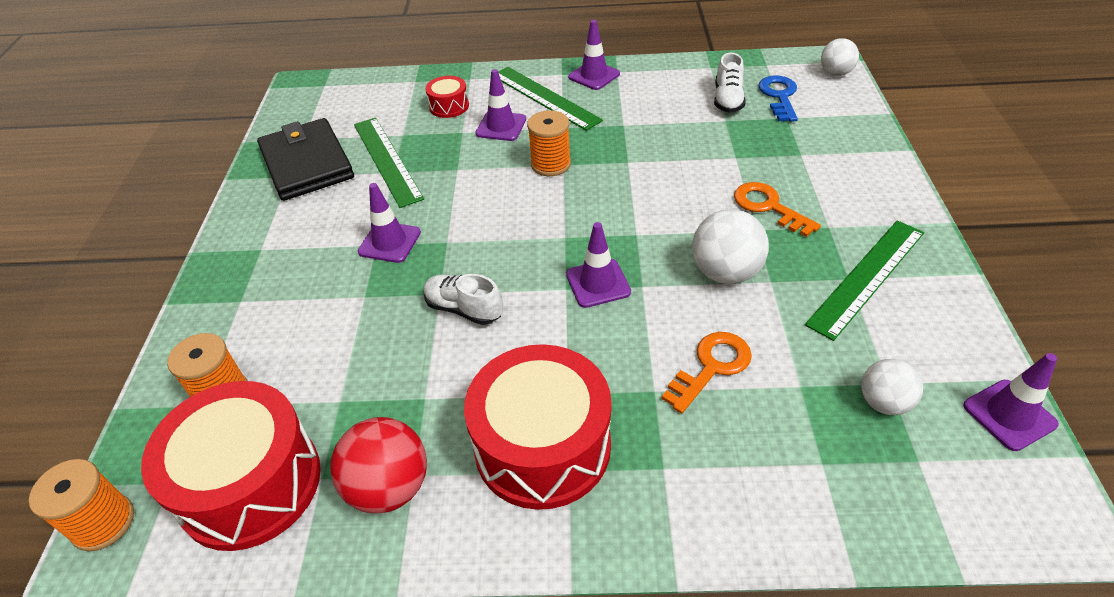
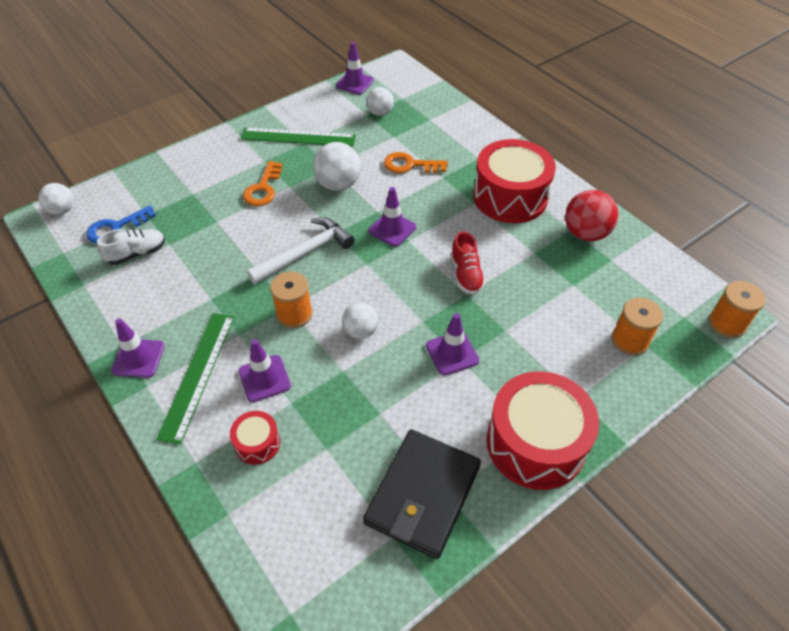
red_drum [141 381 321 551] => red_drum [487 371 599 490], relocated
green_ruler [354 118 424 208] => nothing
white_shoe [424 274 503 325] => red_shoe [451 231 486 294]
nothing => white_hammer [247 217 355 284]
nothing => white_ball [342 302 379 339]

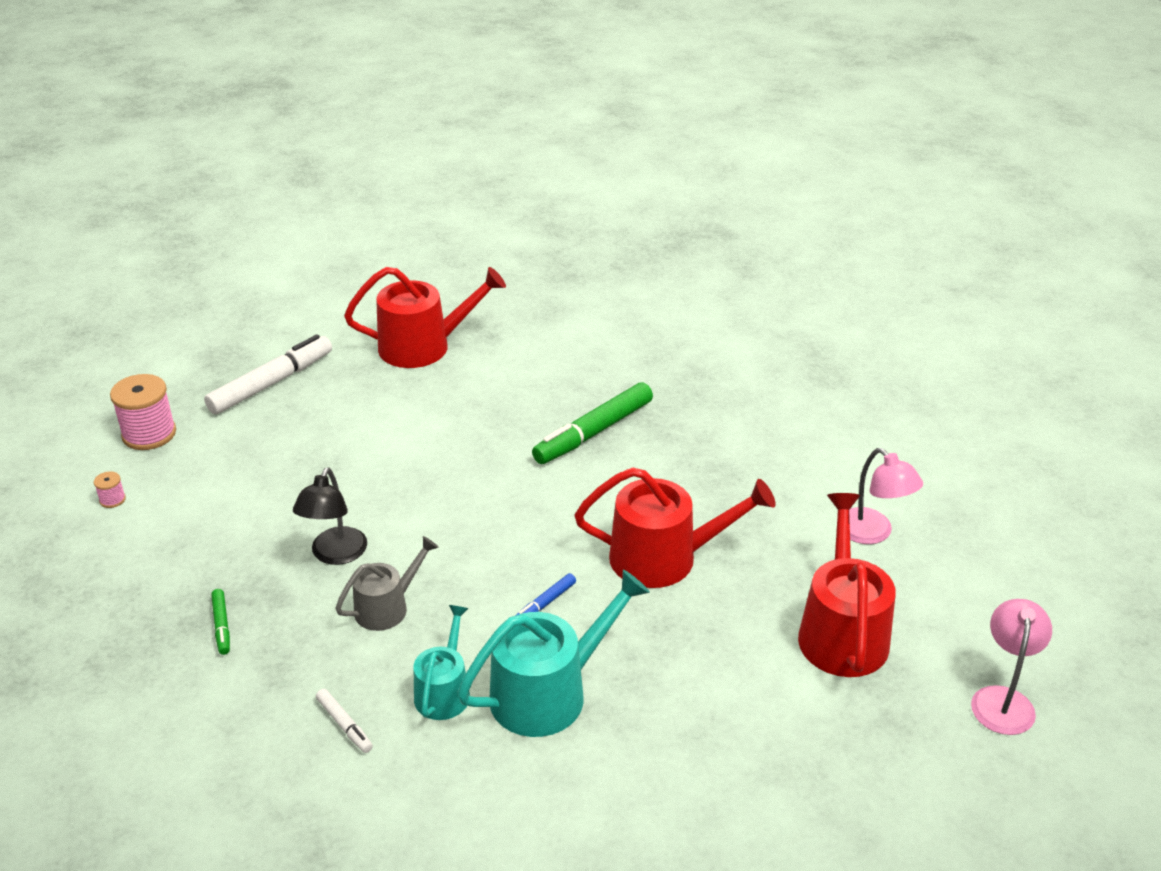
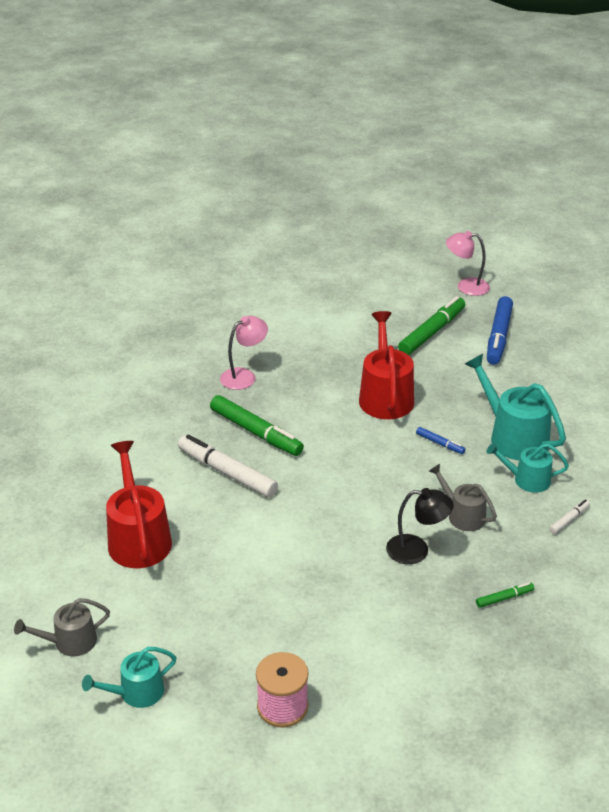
pink_spool [94 472 126 508] => nothing
white_marker [204 335 332 415] => white_marker [178 435 278 497], relocated
red_watering_can [798 493 896 677] => green_marker [398 296 465 355]
pink_lamp [849 448 923 544] => pink_lamp [220 316 268 390], relocated
nothing => grey_watering_can [14 598 110 656]
nothing => turquoise_watering_can [82 647 177 708]
nothing => blue_marker [487 296 513 365]

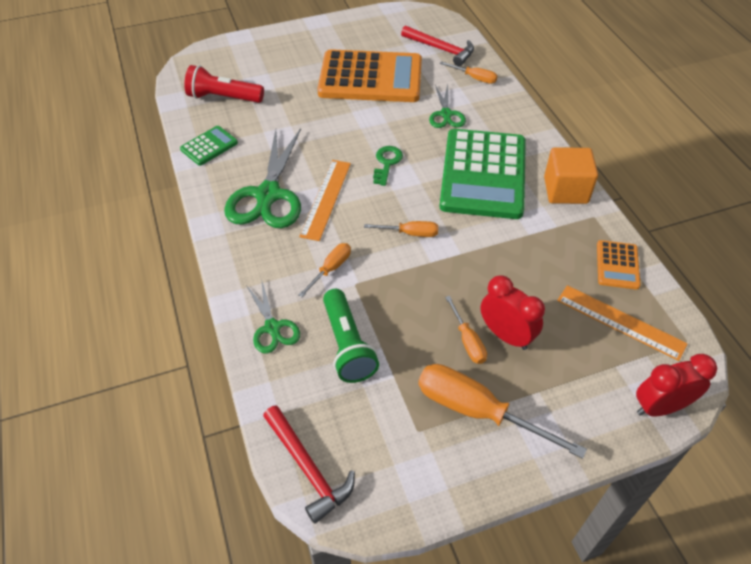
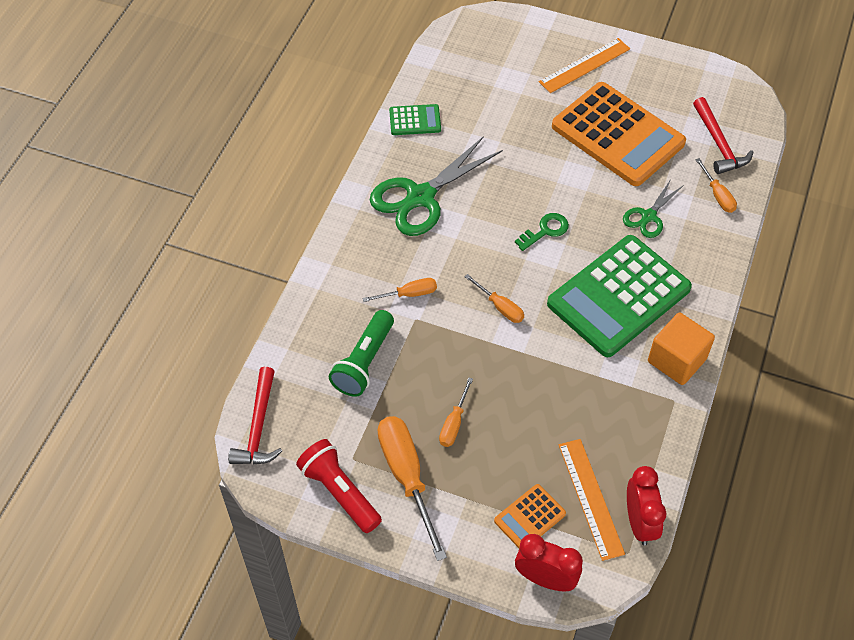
red_flashlight [184 65 264 103] => red_flashlight [296 439 382 533], relocated
green_scissors [246 282 300 353] => nothing
orange_ruler [299 160 351 241] => orange_ruler [539 38 630 93], relocated
red_clock [480 275 545 350] => red_clock [627 466 666 545], relocated
orange_calculator [597 240 641 290] => orange_calculator [494 484 566 549], relocated

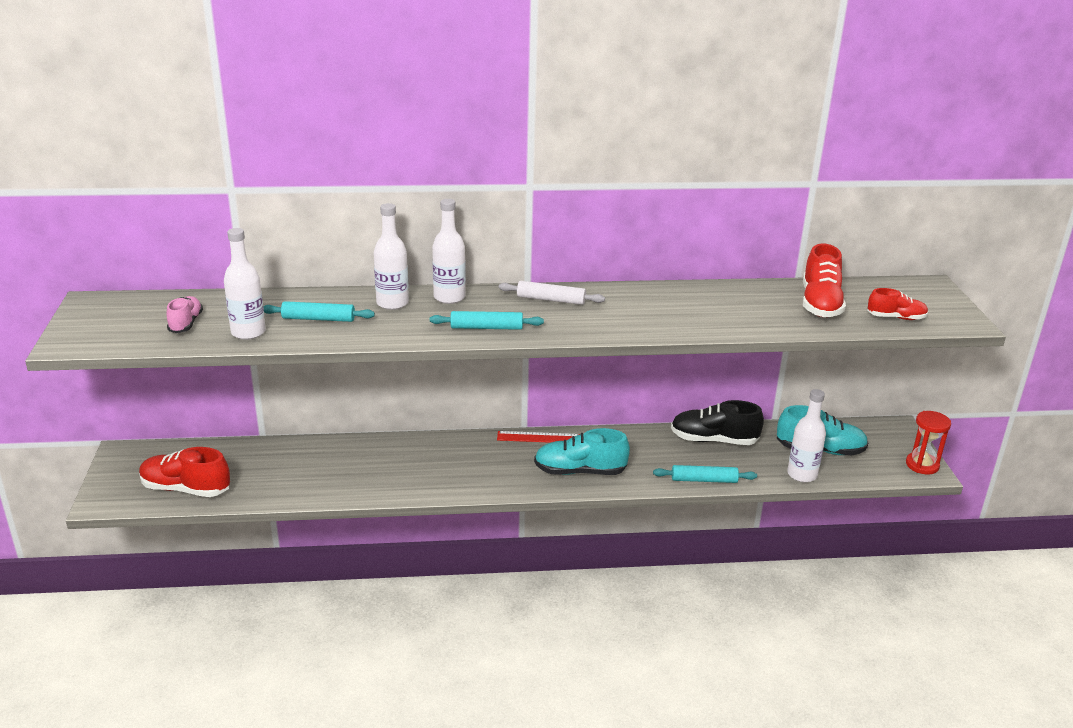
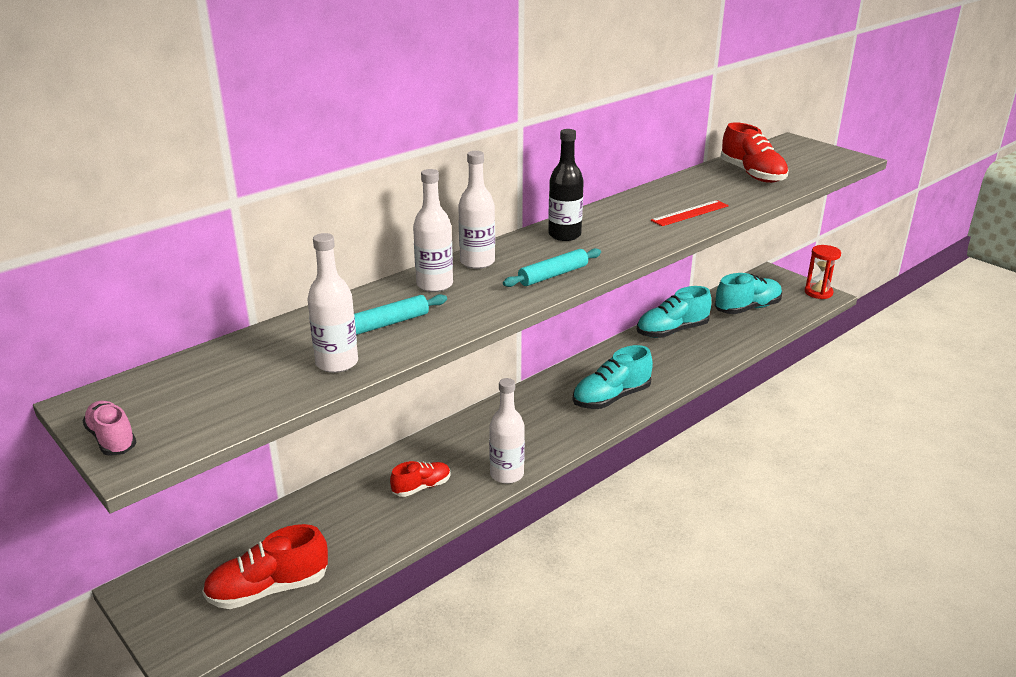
pink_shoe [166 296 203 333] => pink_shoe [82 401 137 456], relocated
red_ruler [497 431 580 443] => red_ruler [651 200 729 226], relocated
white_rolling_pin [499 281 605 305] => black_bottle [548 129 584 241]
turquoise_rolling_pin [653 465 757 483] => nothing
black_shoe [671 400 764 445] => turquoise_shoe [637 286 711 338]
white_bottle [787 389 826 482] => white_bottle [489 378 525 484], relocated
red_shoe [867 288 928 320] => red_shoe [390 461 451 497], relocated

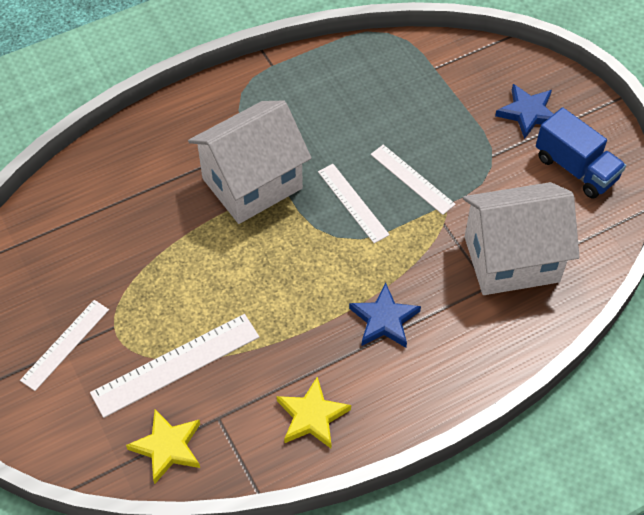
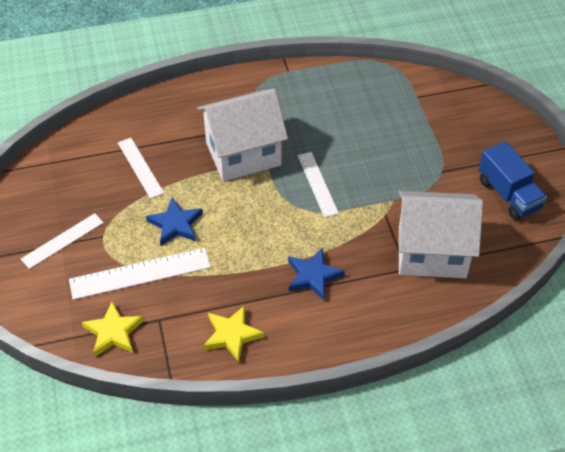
white_ruler [371 145 456 215] => white_ruler [118 138 164 199], relocated
blue_star [495 84 553 139] => blue_star [146 197 203 246], relocated

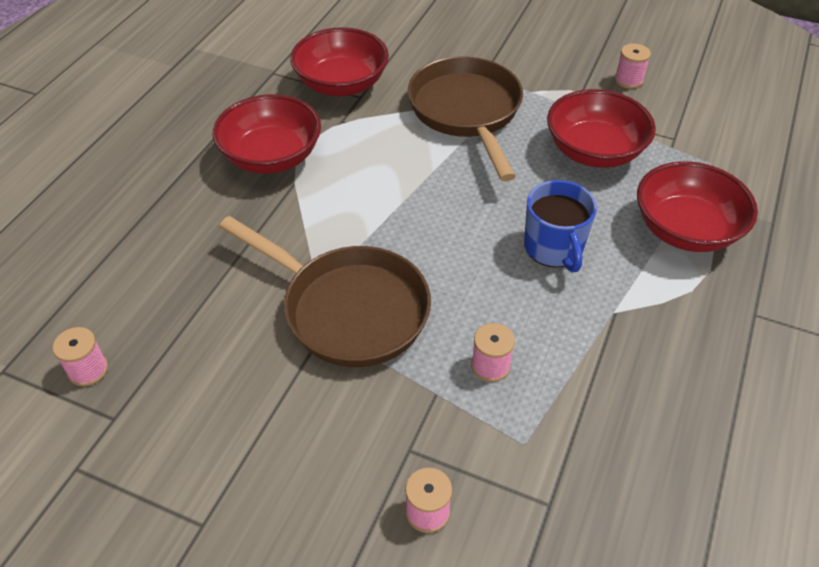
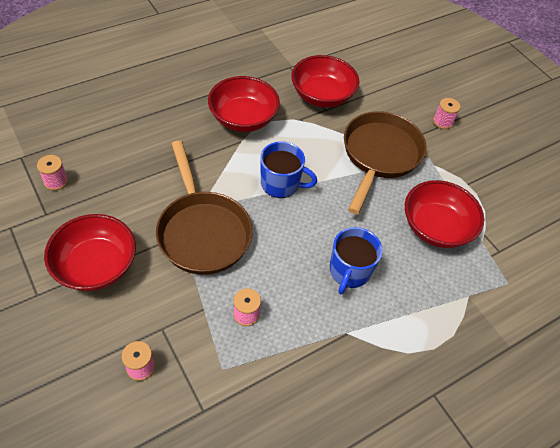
pink_spool [615 43 651 89] => pink_spool [433 98 461 129], relocated
red_bowl [637 161 758 252] => red_bowl [44 214 136 291], relocated
nothing => blue_mug [260 141 317 198]

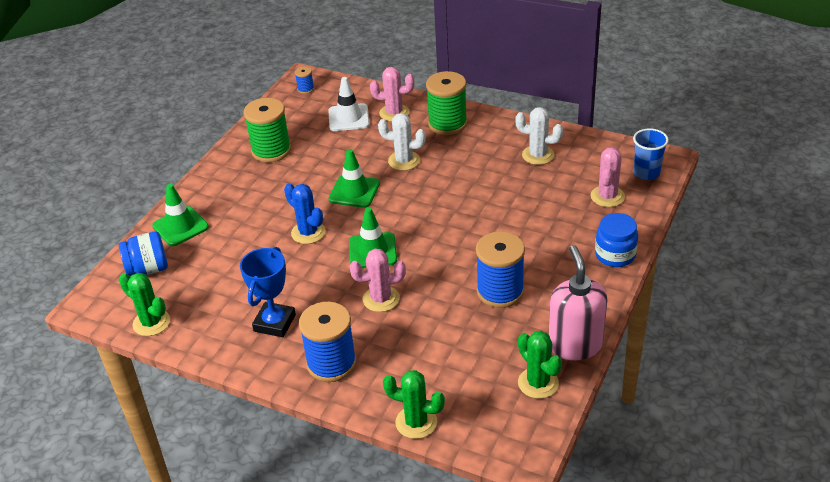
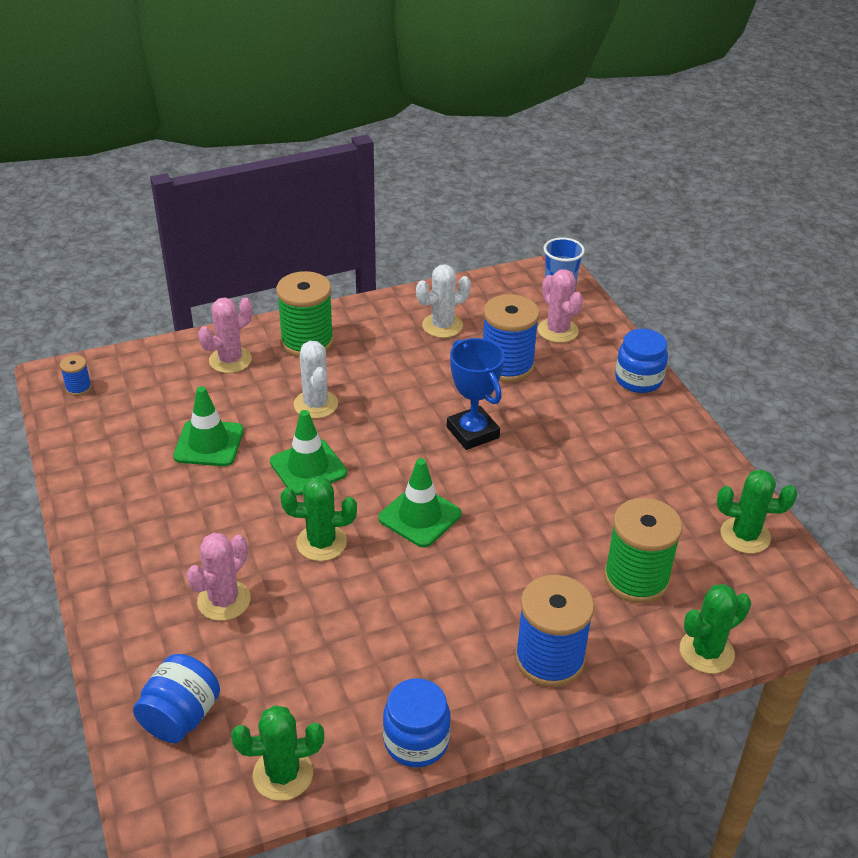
green_traffic_cone [152 184 209 246] => green_traffic_cone [173 386 244 466], relocated
blue_trophy [240 247 296 337] => blue_trophy [447 338 504 450], relocated
green_spool [244 98 291 163] => green_spool [604 498 682 603], relocated
blue_cactus [284 183 326 244] => green_cactus [280 476 357 561]
white_traffic_cone [328 77 370 131] => nothing
pink_cactus [350 249 406 312] => pink_cactus [187 533 251 621], relocated
white_cactus [378 113 426 171] => white_cactus [294 341 338 419], 75 degrees counterclockwise
blue_spool [476 231 525 308] => blue_spool [483 294 540 382], relocated
pink_soap_dispenser [549 245 608 360] => nothing
nothing => blue_jar [383 678 451 767]

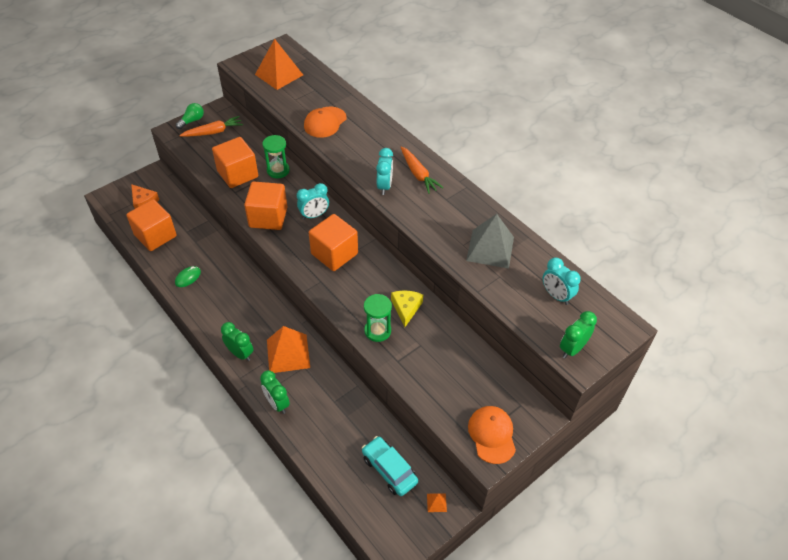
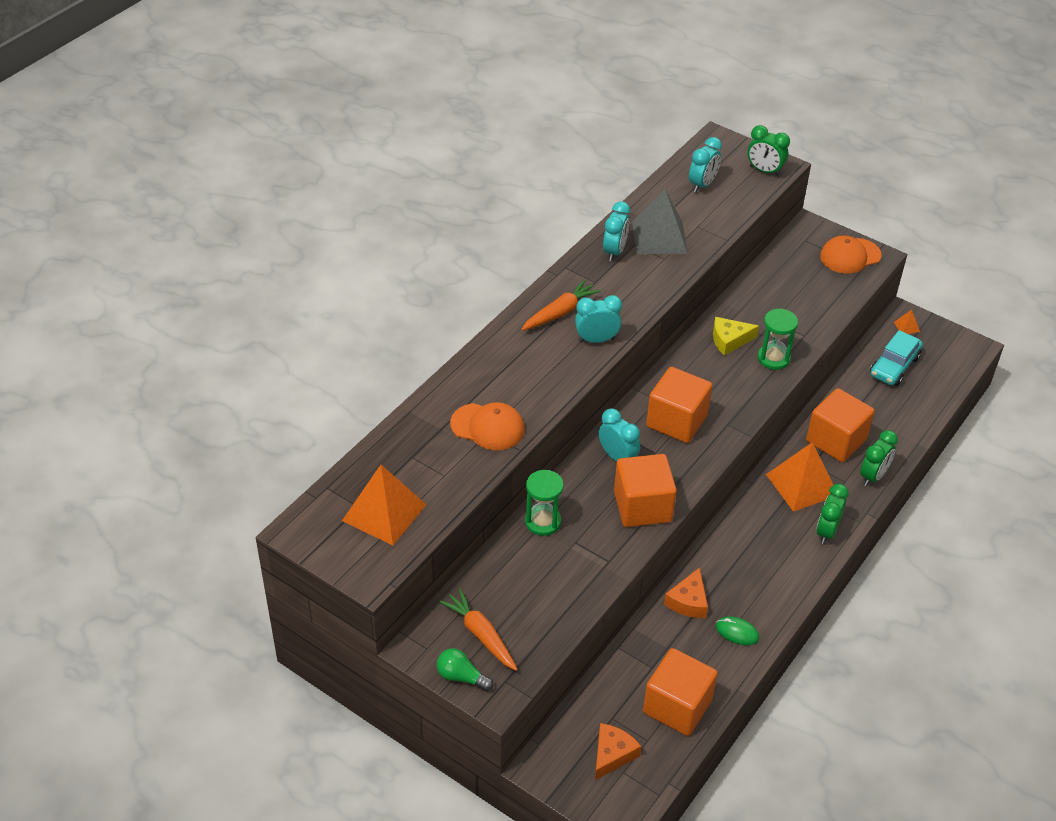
orange_cube [212 137 258 188] => orange_cube [806 388 875 462], relocated
nothing => turquoise_clock [603 201 630 262]
nothing => orange_cheese [664 567 708 618]

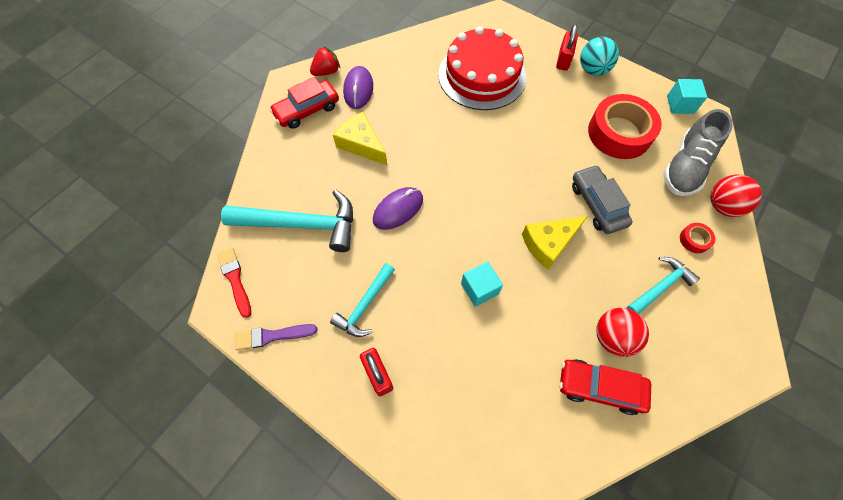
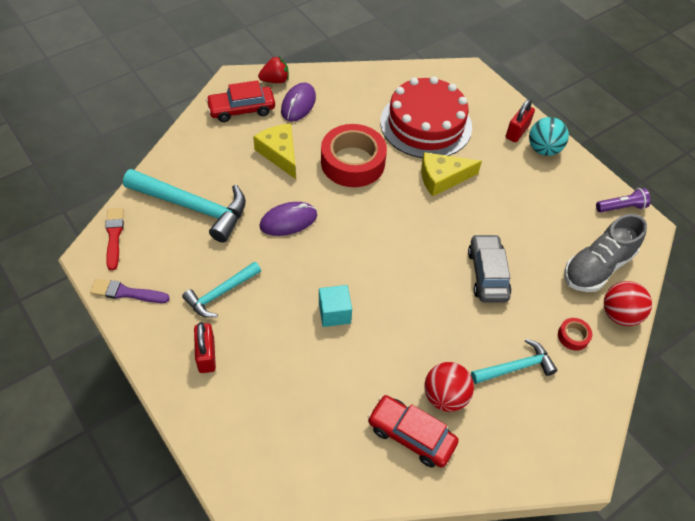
yellow_cheese [522 216 588 269] => yellow_cheese [421 152 482 197], relocated
red_tape [588 94 662 159] => red_tape [321 124 387 187], relocated
turquoise_cube [667 79 707 114] => purple_flashlight [596 188 651 213]

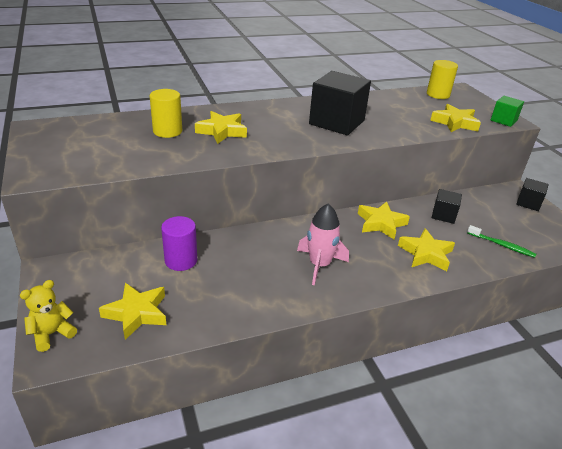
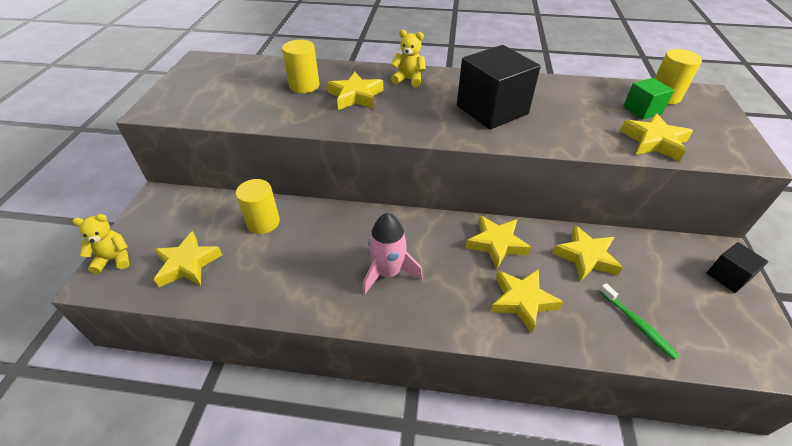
purple_cylinder [161 216 197 271] => yellow_cylinder [236 179 280 234]
black_cube [432 189 462 224] => yellow_star [552 225 623 281]
green_cube [491 96 524 127] => green_cube [623 78 674 120], relocated
nothing => yellow_teddy_bear [391 30 426 87]

